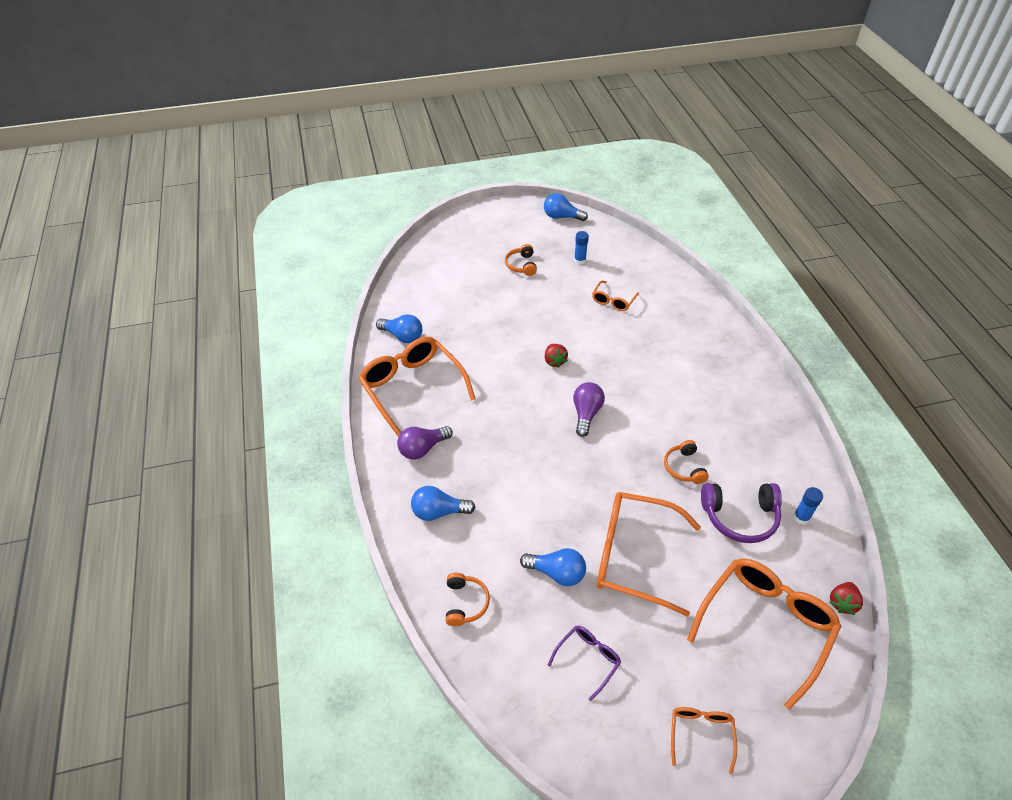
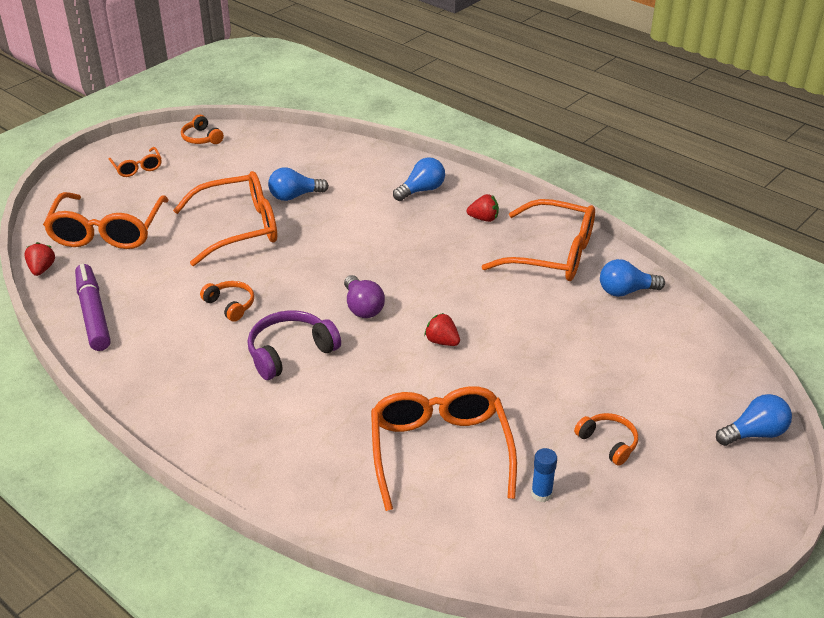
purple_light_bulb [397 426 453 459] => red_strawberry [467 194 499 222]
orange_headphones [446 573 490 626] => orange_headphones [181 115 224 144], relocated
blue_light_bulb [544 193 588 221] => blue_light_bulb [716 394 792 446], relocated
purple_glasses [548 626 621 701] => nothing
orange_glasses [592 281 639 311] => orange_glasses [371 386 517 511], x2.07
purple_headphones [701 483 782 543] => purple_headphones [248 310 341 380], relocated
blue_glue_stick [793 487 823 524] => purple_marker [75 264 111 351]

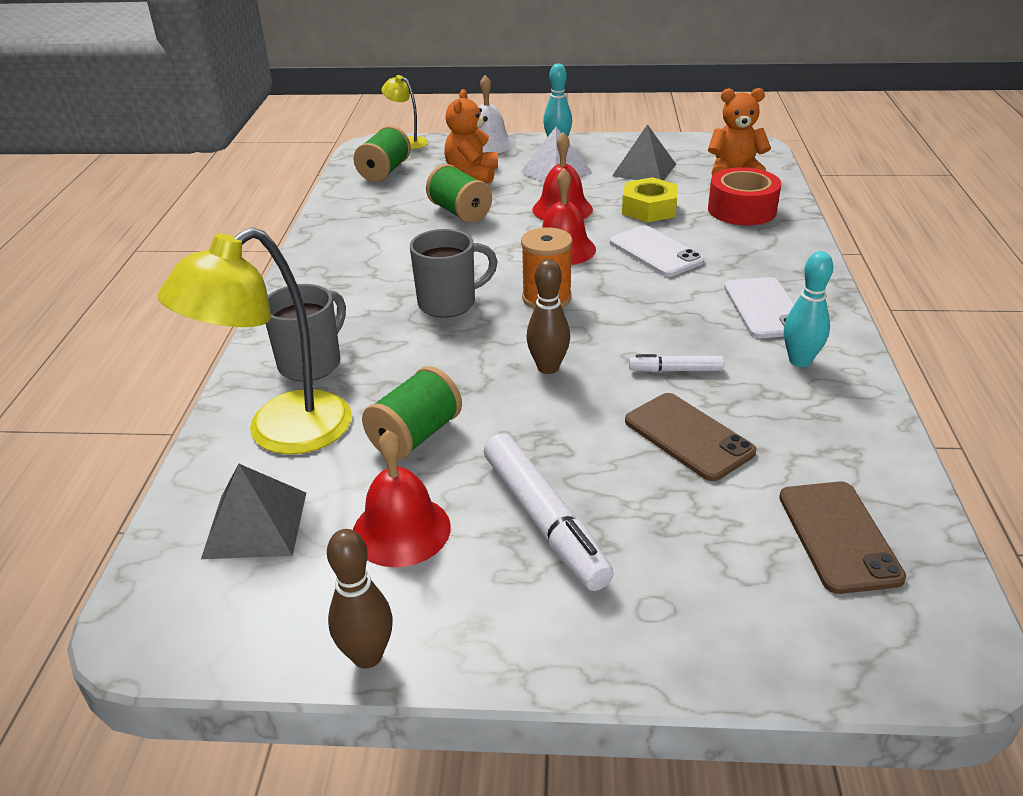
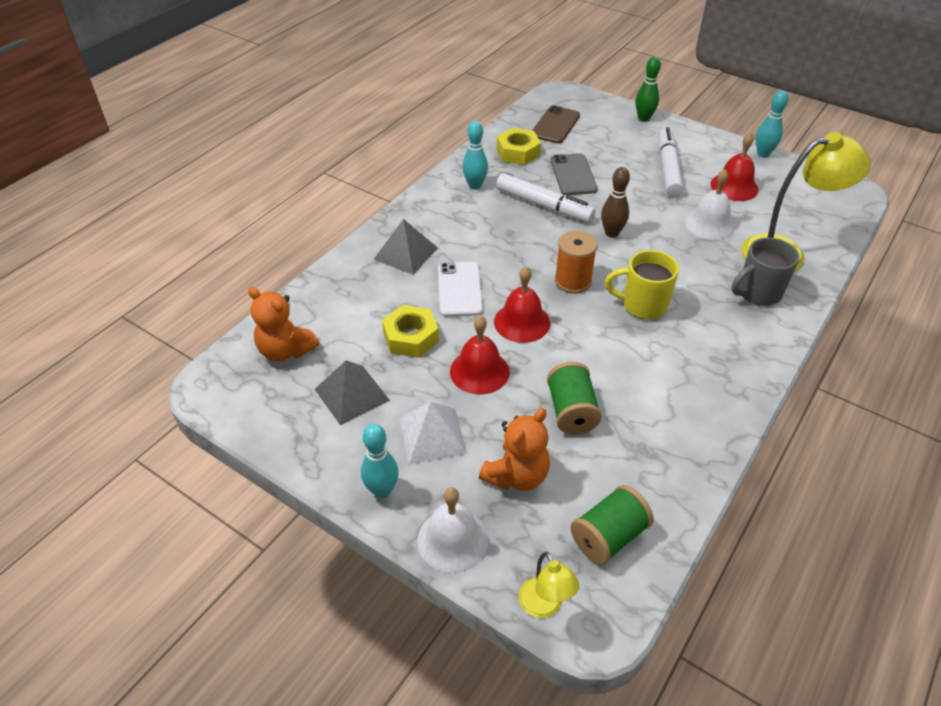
grey_pyramid [201 464 306 559] => grey_pyramid [374 219 438 275], relocated
brown_bowling_pin [327 529 393 669] => turquoise_bowling_pin [756 90 788 158]
green_spool [362 366 462 460] => white_bell [685 169 735 240]
grey_mug [410 229 498 318] => yellow_mug [605 250 679 319]
brown_phone [625 393 756 481] => grey_phone [550 153 598 195]
white_marker [629 354 724 372] => white_marker [496 173 596 222], x1.89
red_tape [708 167 781 225] => nothing
white_phone [724 277 794 338] => nothing
nothing => yellow_nut [496 128 541 165]
nothing => green_bowling_pin [635 57 661 122]

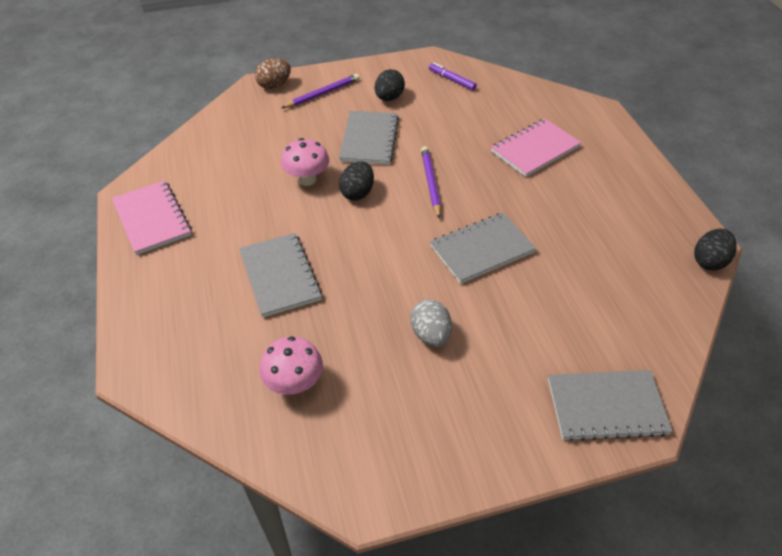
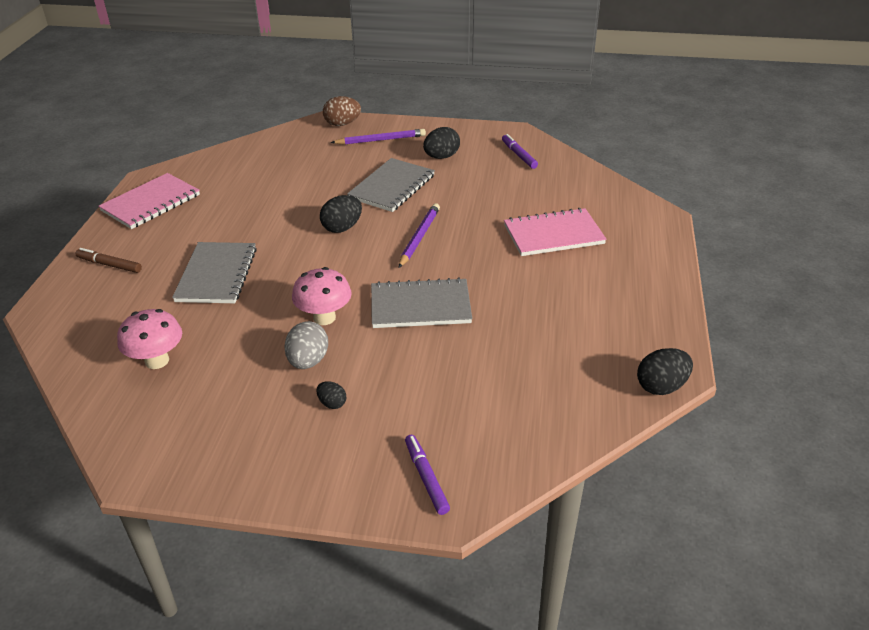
pink_notebook [112 180 191 255] => pink_notebook [99 173 200 229], 45 degrees clockwise
pink_mushroom [281 138 329 186] => pink_mushroom [292 267 352 325], relocated
grey_notebook [548 370 673 441] => purple_marker [405 435 450 515]
nothing => brown_marker [76 248 142 273]
nothing => black_egg [317 381 346 409]

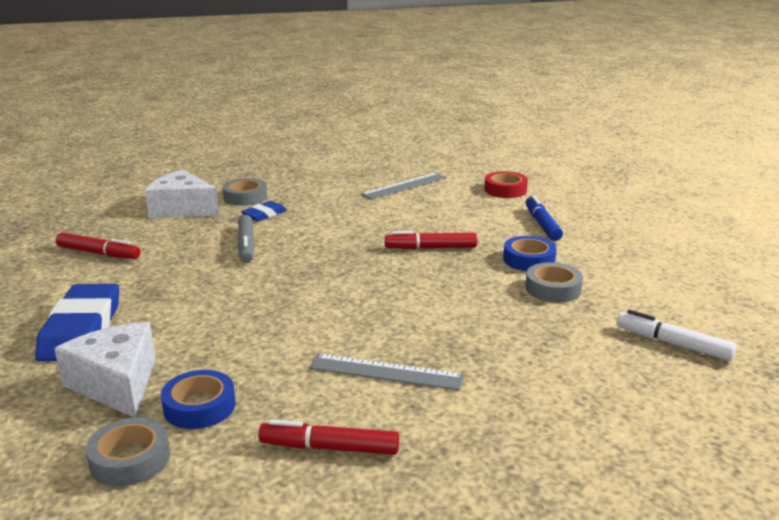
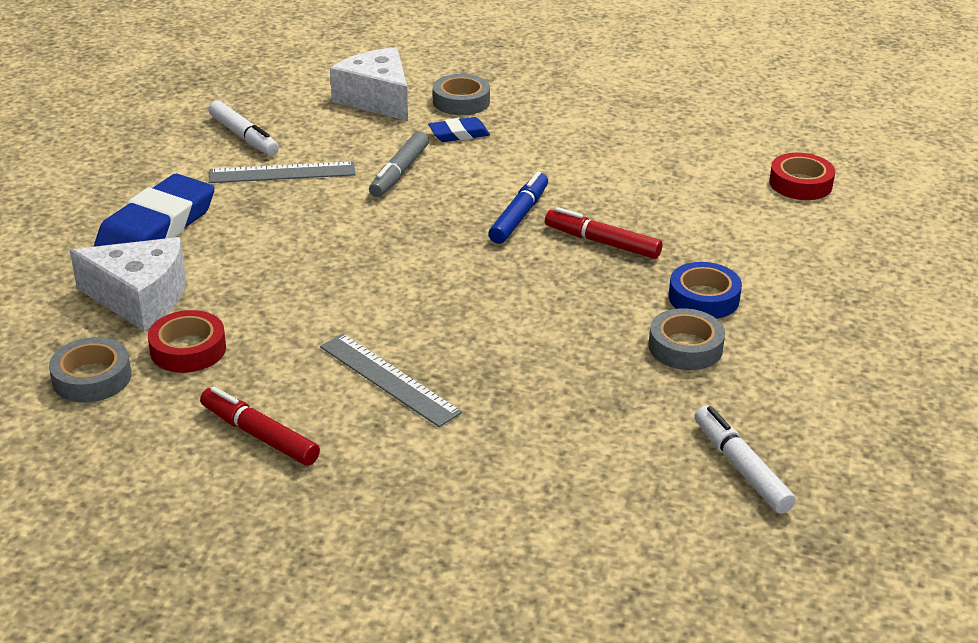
white_cheese [54 322 155 417] => white_cheese [70 237 185 331], 105 degrees clockwise
red_marker [56 232 140 259] => white_marker [208 101 279 156]
blue_tape [161 370 235 429] => red_tape [148 310 226 373]
grey_ruler [361 173 446 200] => grey_ruler [209 161 356 183], relocated
blue_marker [525 195 563 241] => blue_marker [488 171 548 244], relocated

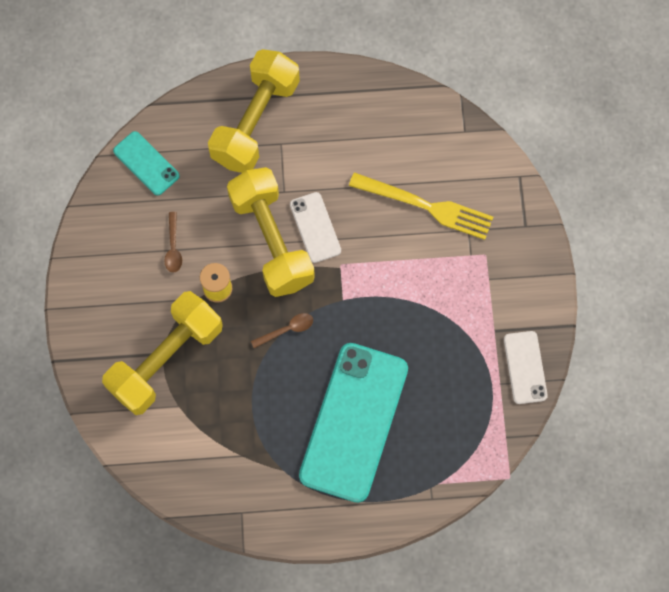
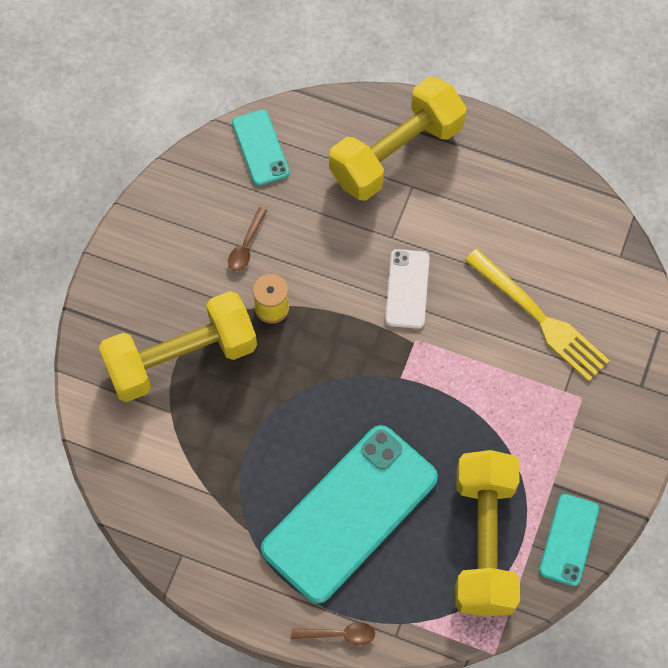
yellow_dumbbell [227 167 315 297] => yellow_dumbbell [455 450 520 617], relocated
brown_spoon [251 313 313 348] => brown_spoon [291 622 375 645], relocated
white_phone [504 331 548 404] => turquoise_phone [539 494 599 586]

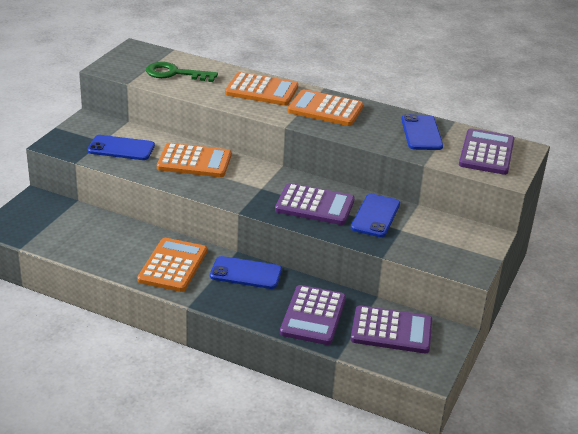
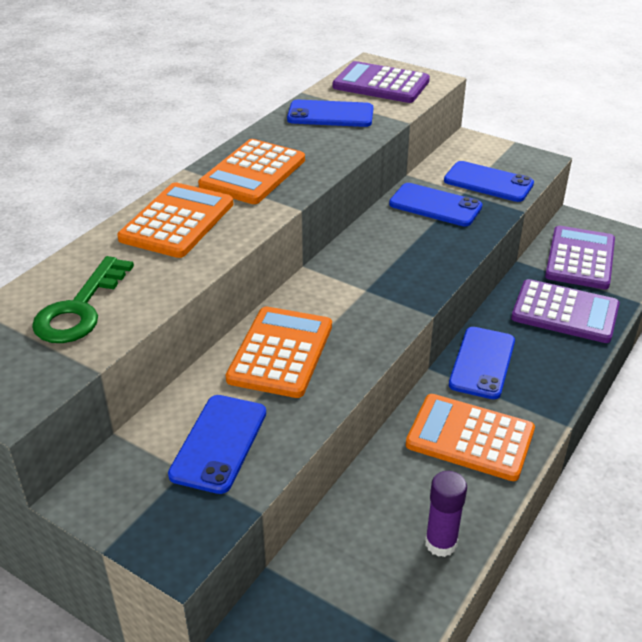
purple_calculator [275 183 355 225] => nothing
nothing => purple_glue_stick [425 471 467 557]
nothing => blue_phone [444 161 534 202]

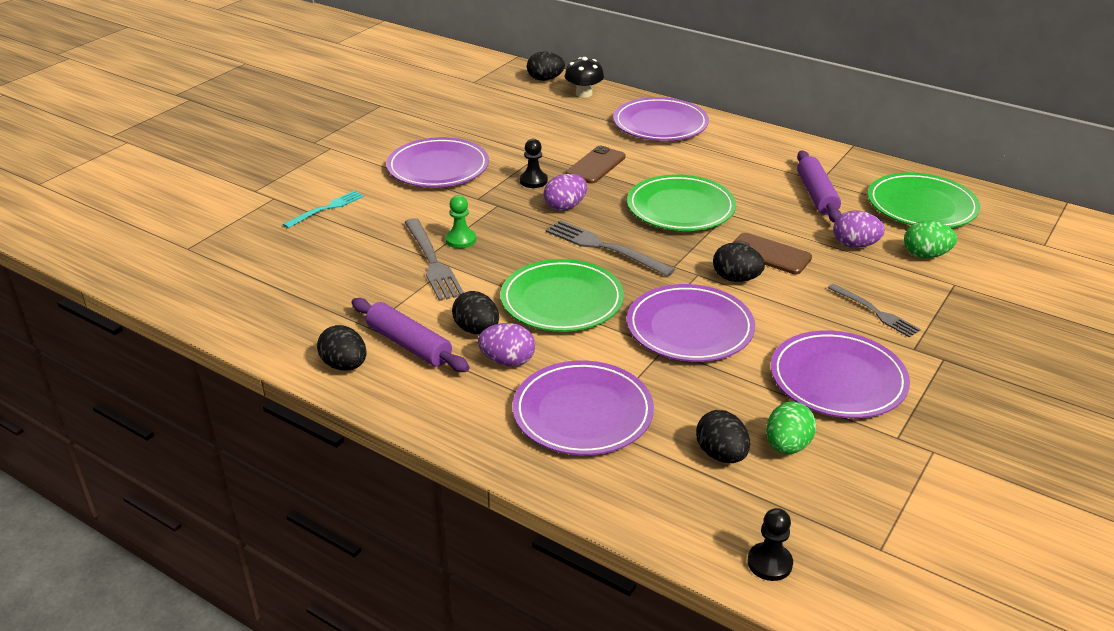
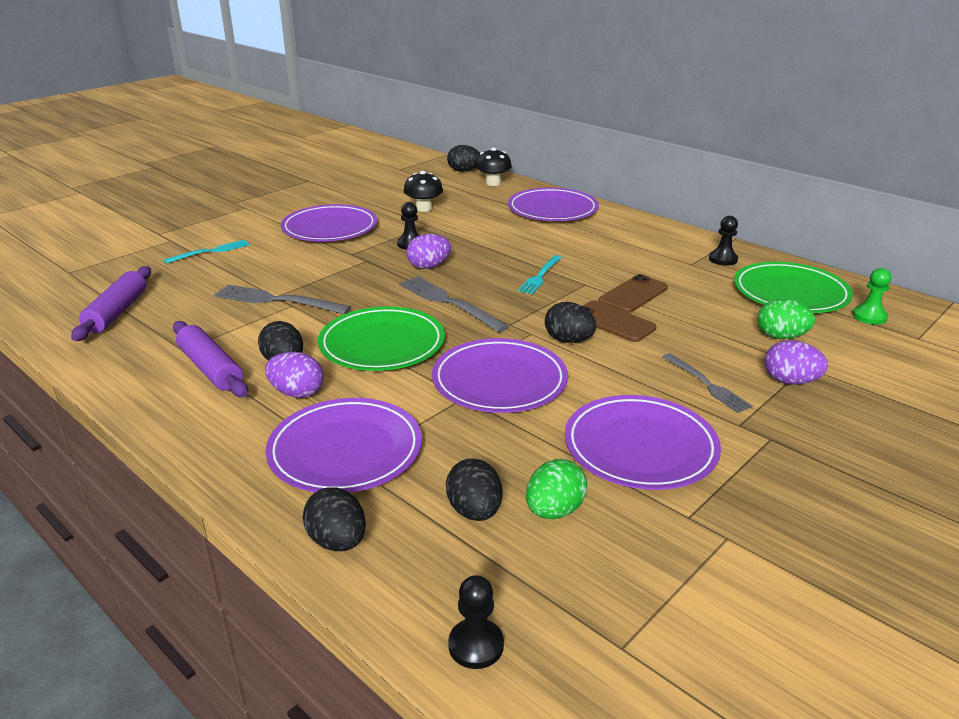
black_egg [317 325 367 371] => black_egg [303 487 366 551], relocated
grey_fork [404 218 464 301] => grey_fork [214 285 351 314], 120 degrees clockwise
green_pawn [445 195 476 249] => green_pawn [852 268 891 325], relocated
brown_phone [566 146 626 184] => brown_phone [599 274 668 313], relocated
green_plate [627 174 736 231] => turquoise_fork [518 255 562 294]
purple_rolling_pin [797 151 841 223] => purple_rolling_pin [71 266 151 341], relocated
purple_egg [833 211 885 248] => purple_egg [765 340 828 385], relocated
nothing => black_mushroom [404 171 443 212]
nothing => black_pawn [709 216 738 266]

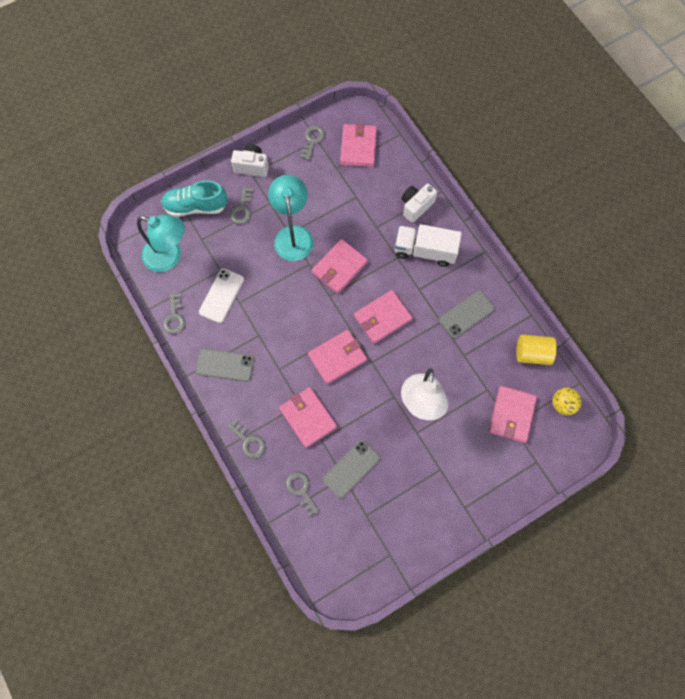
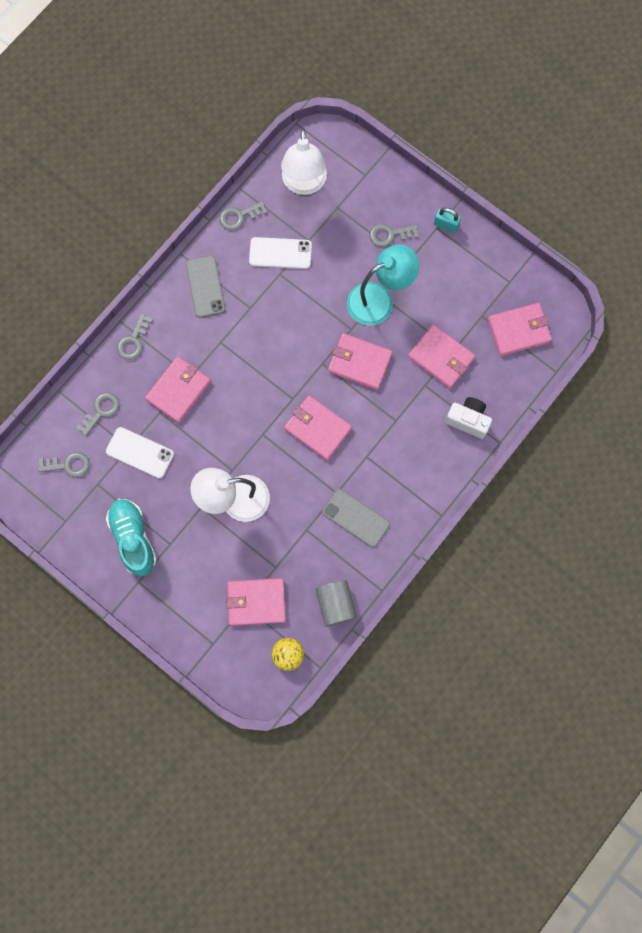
turquoise_lamp [137 215 185 272] => white_lamp [281 128 327 195]
turquoise_shoe [161 180 228 217] => turquoise_shoe [106 499 157 576], relocated
white_camera [231 144 269 177] => turquoise_padlock [434 208 461 233]
grey_key [300 125 325 161] => grey_key [38 452 90 478], relocated
pink_wallet [308 329 367 384] => pink_wallet [408 324 475 388], relocated
grey_phone [322 440 380 498] => white_phone [106 427 174 478]
white_truck [395 224 462 267] => nothing
yellow_cylinder [516 335 557 365] => grey_cylinder [316 580 357 627]

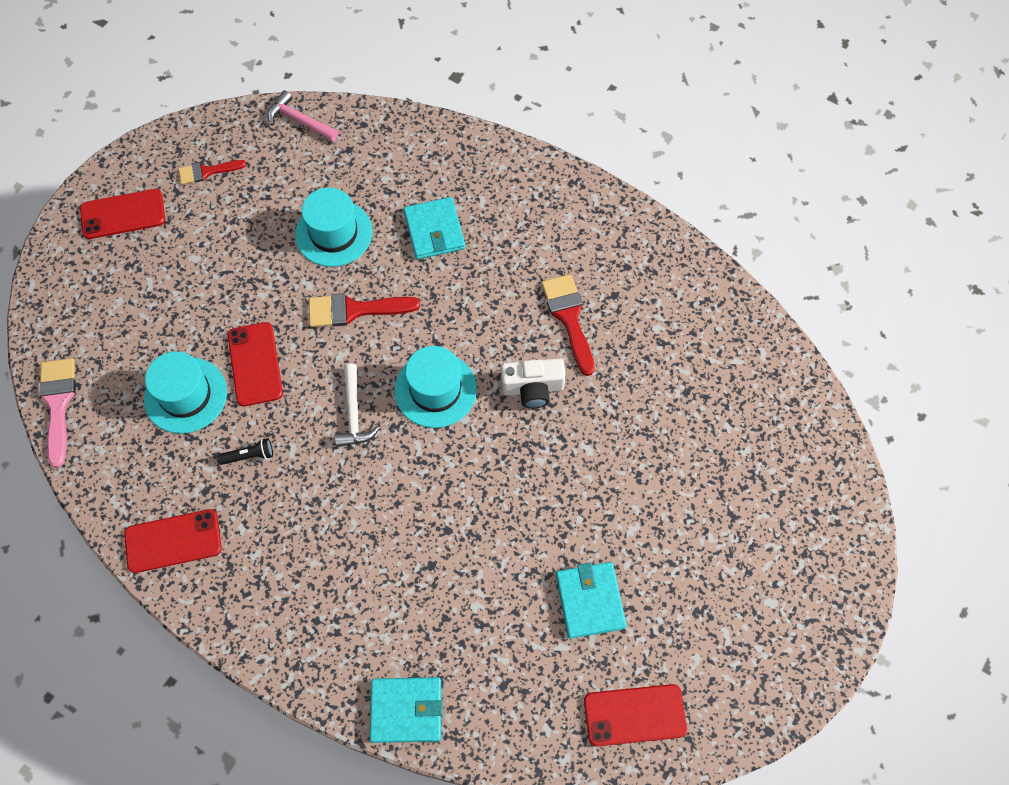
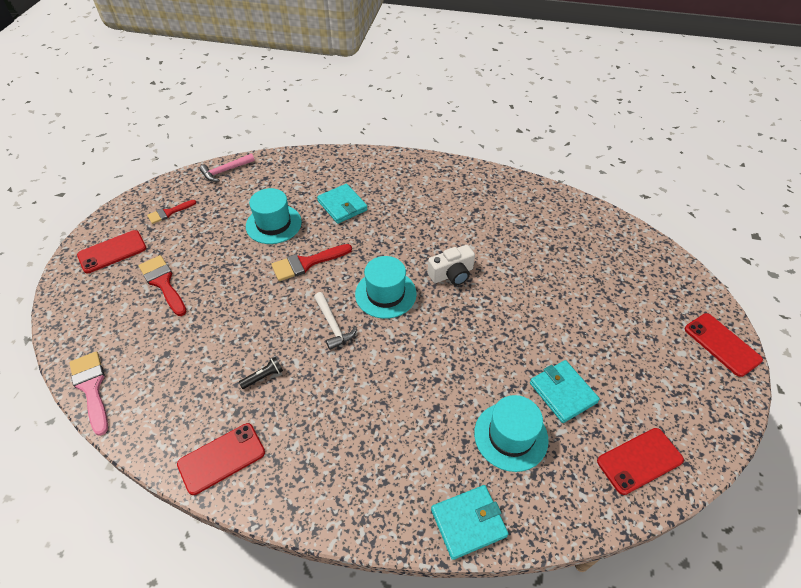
turquoise_hat [144 351 227 434] => turquoise_hat [474 395 549 472], relocated
red_phone [228 322 283 407] => red_phone [685 313 763 377], relocated
pink_hammer [268 90 339 142] => pink_hammer [199 153 255 182], 45 degrees counterclockwise
red_brush [541 274 595 376] => red_brush [139 255 187 316], relocated

